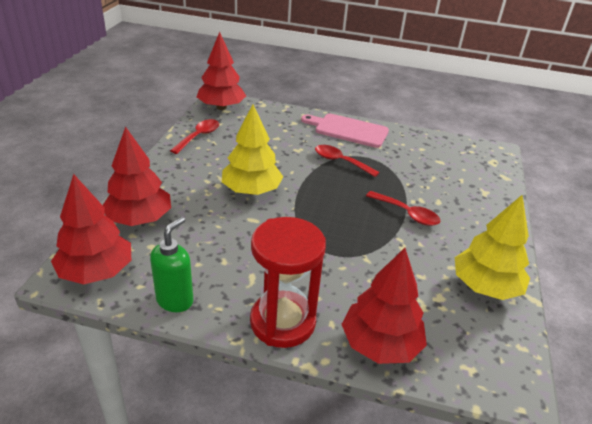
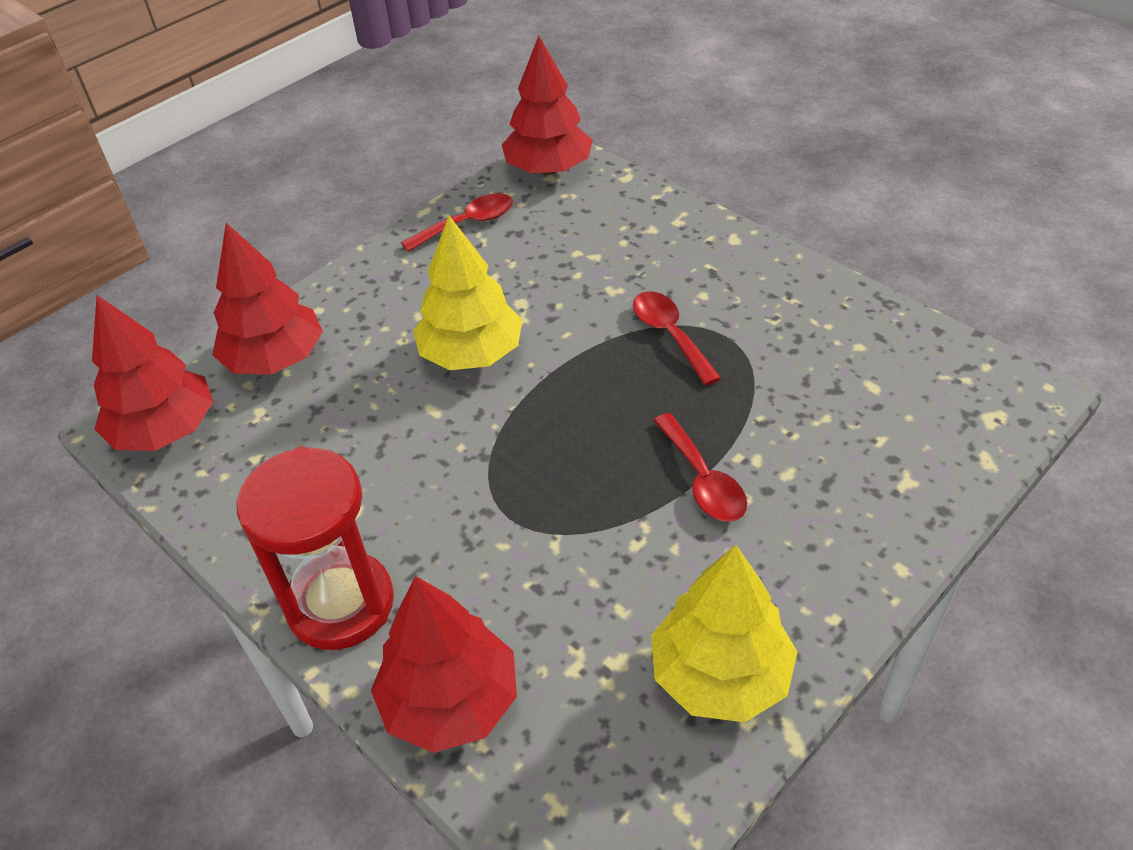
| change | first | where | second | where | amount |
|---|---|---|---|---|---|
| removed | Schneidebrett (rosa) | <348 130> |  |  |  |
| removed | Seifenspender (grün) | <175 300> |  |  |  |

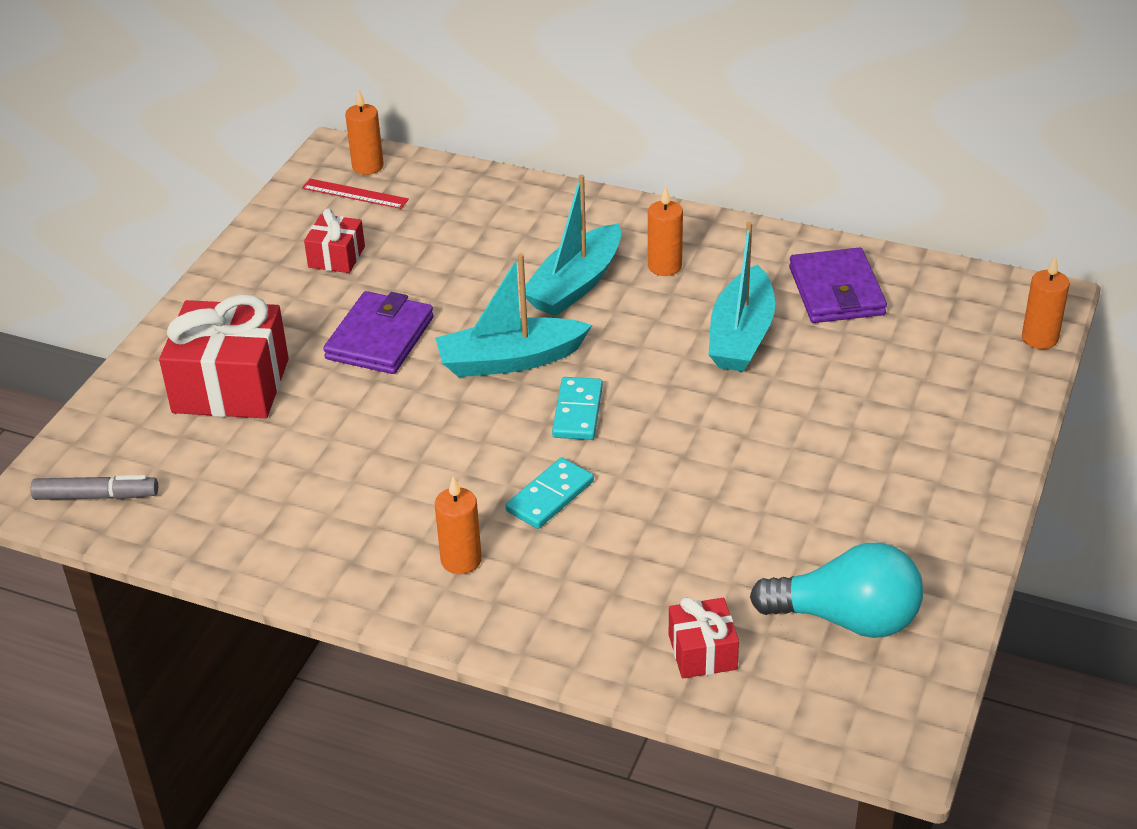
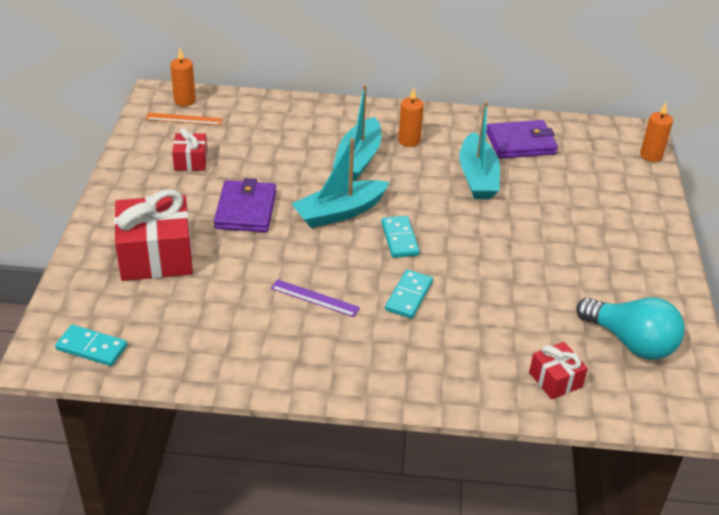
| change | first | where | second | where | amount |
|---|---|---|---|---|---|
| recoloured | Lineal (rot) | <355 194> | Lineal (orange) | <184 119> |  |
| turned | Geldbörse (lila) | <836 291> |  | <520 143> | 75 degrees counterclockwise |
| replaced | Filzstift (grau) | <96 496> | Dominostein (türkis) | <92 347> |  |
| removed | Kerze (orange) | <461 560> |  |  |  |
| turned | Glühbirne (türkis) | <847 619> |  | <631 342> | 45 degrees clockwise |
| added |  |  | Lineal (lila) | <315 298> |  |

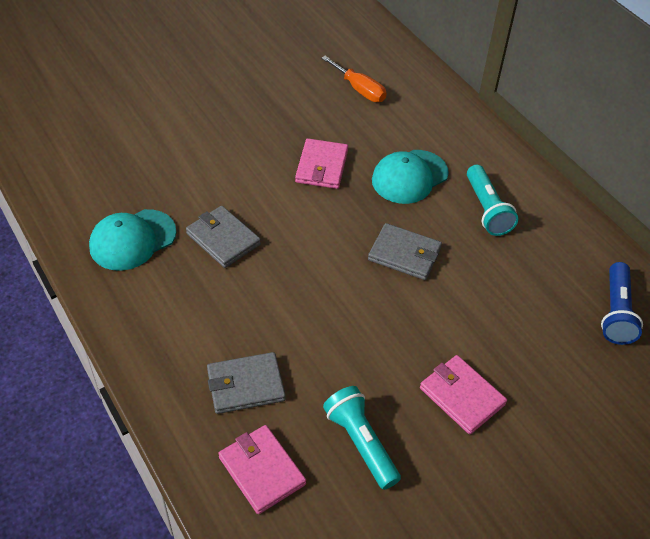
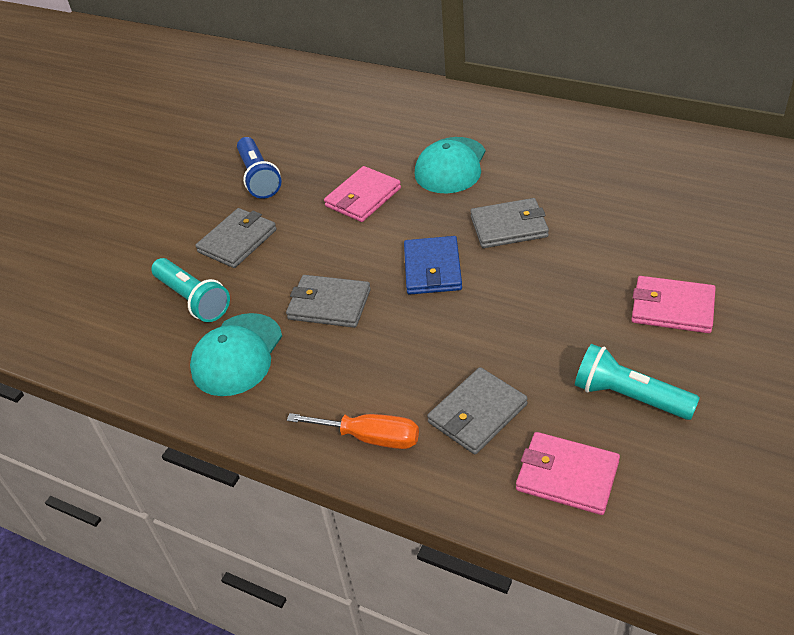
| change | first | where | second | where | amount |
|---|---|---|---|---|---|
| moved | Schraubenzieher (orange) | <359 90> |  | <370 437> |  |
| turned | Geldbörse (rosa) | <321 166> |  | <363 197> | 60 degrees clockwise |
| moved | Taschenlampe (türkis) | <487 209> |  | <193 299> |  |
| moved | Taschenlampe (blau) | <616 313> |  | <259 178> |  |
| added |  |  | Geldbörse (grau) | <237 241> |  |
| added |  |  | Geldbörse (blau) | <432 269> |  |

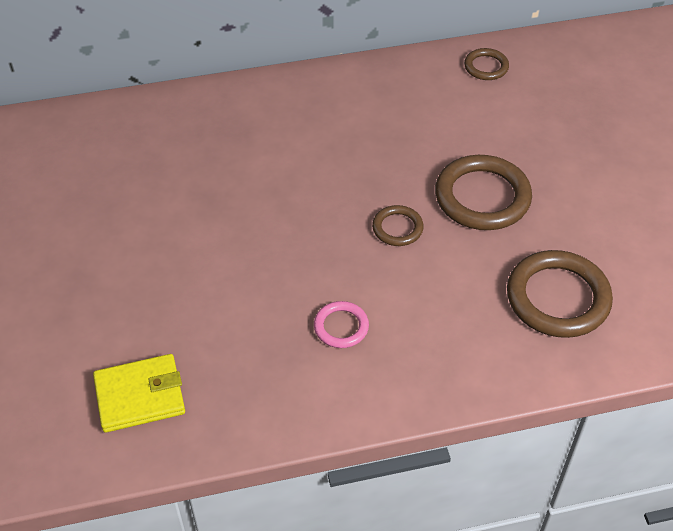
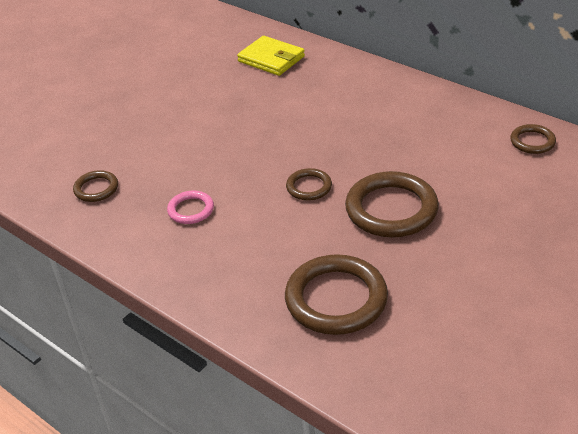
| change | first | where | second | where | amount |
|---|---|---|---|---|---|
| moved | Geldbörse (gelb) | <140 396> |  | <271 59> |  |
| added |  |  | Ring (braun) | <96 189> |  |

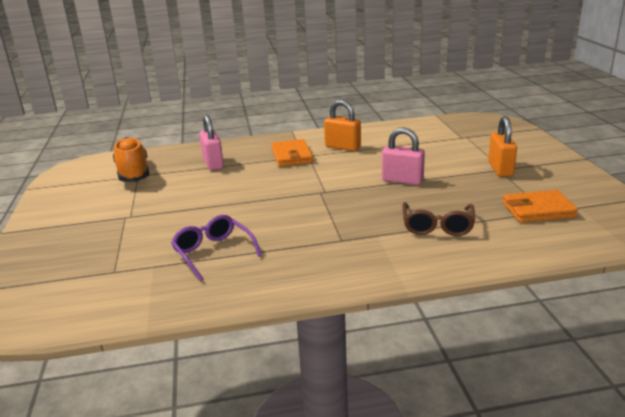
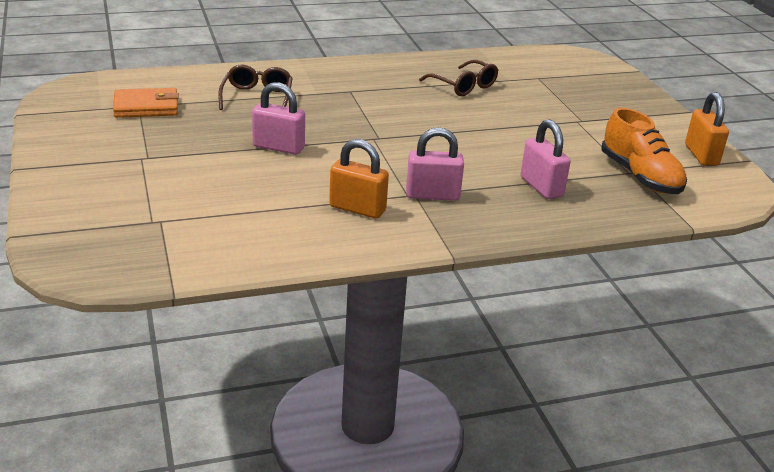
| change | first | where | second | where | amount |
|---|---|---|---|---|---|
| moved | Vorhängeschloss (orange) | <500 169> |  | <701 155> |  |
| replaced | Geldbörse (orange) | <292 156> | Vorhängeschloss (rosa) | <432 195> |  |
| recoloured | Brille (lila) | <213 252> | Brille (braun) | <464 86> |  |

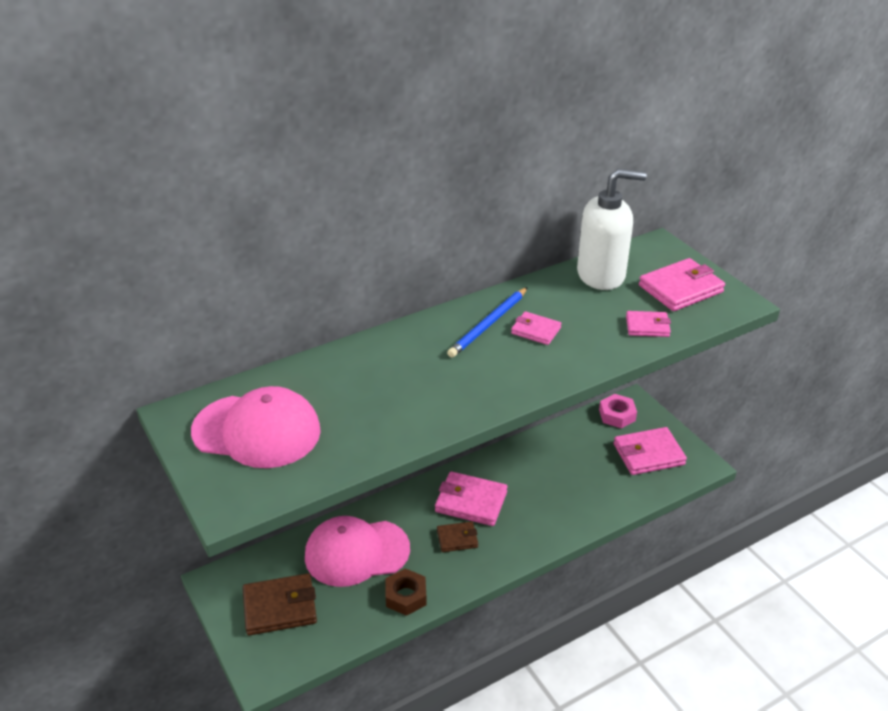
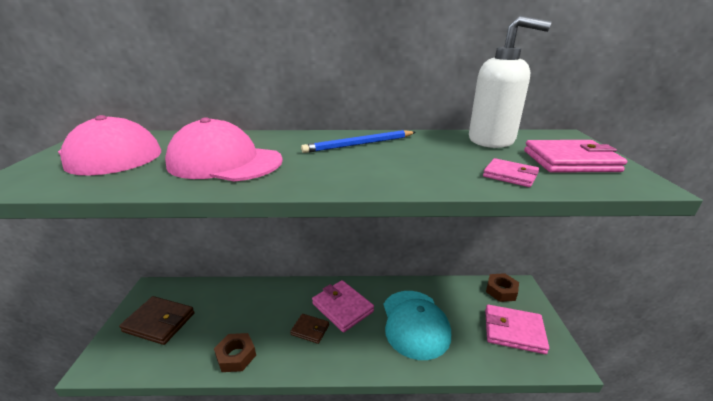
| change | first | where | second | where | amount |
|---|---|---|---|---|---|
| removed | Geldbörse (rosa) | <535 330> |  |  |  |
| recoloured | Sechskantmutter (rosa) | <617 415> | Sechskantmutter (braun) | <501 291> |  |
| moved | Kappe (rosa) | <356 552> |  | <225 162> |  |
| added |  |  | Kappe (türkis) | <415 323> |  |

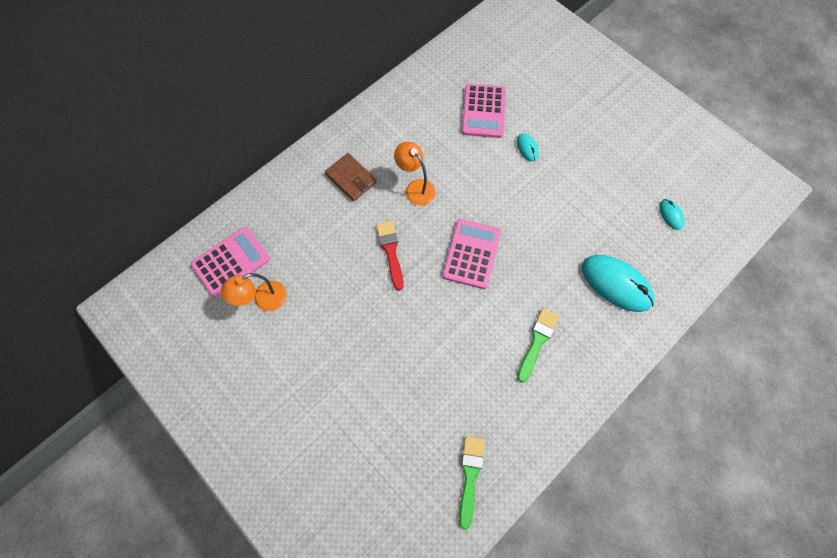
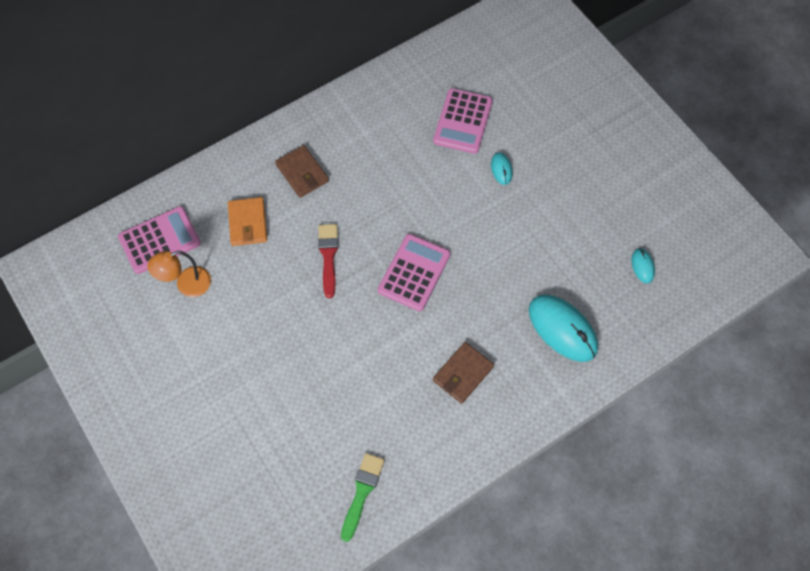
| change | first | where | second | where | amount |
|---|---|---|---|---|---|
| removed | Lampe (orange) | <416 188> |  |  |  |
| replaced | Pinsel (grün) | <537 341> | Geldbörse (braun) | <463 374> |  |
| added |  |  | Geldbörse (orange) | <247 223> |  |

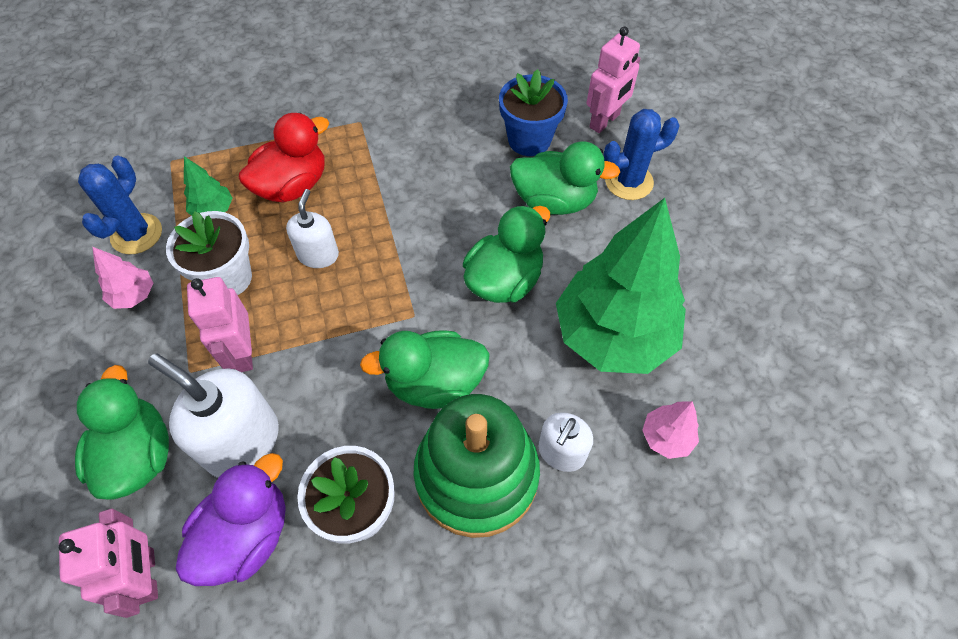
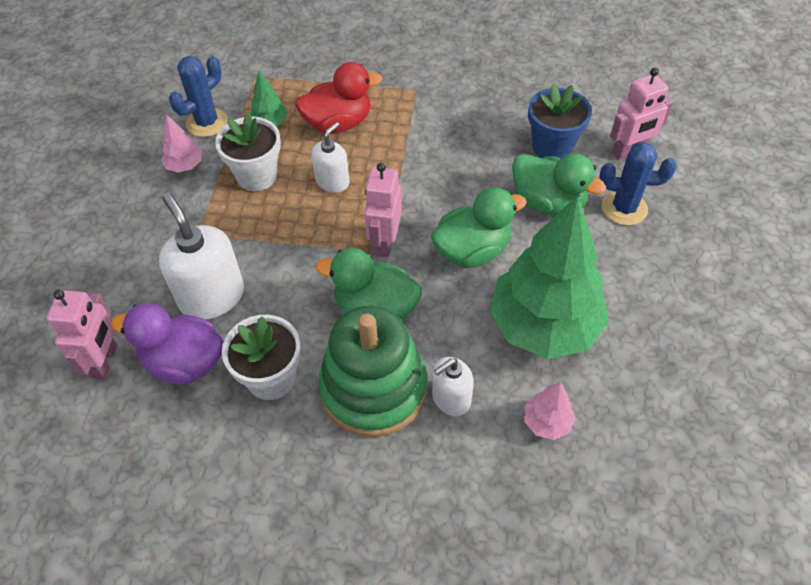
| change | first | where | second | where | amount |
|---|---|---|---|---|---|
| moved | Roboter (rosa) | <242 352> |  | <384 242> |  |
| removed | Ente (grün) | <138 455> |  |  |  |
| turned | Ente (lila) | <247 535> |  | <184 362> | 135 degrees counterclockwise |

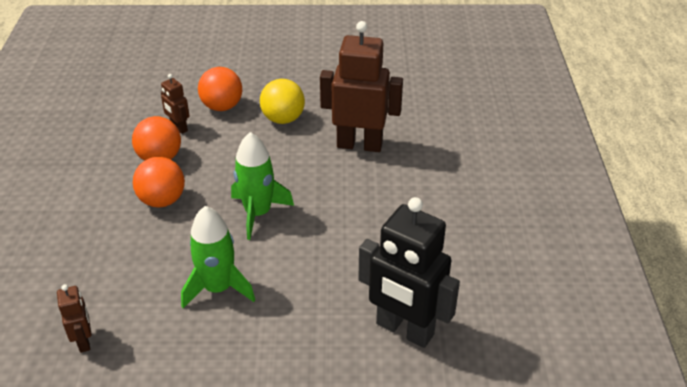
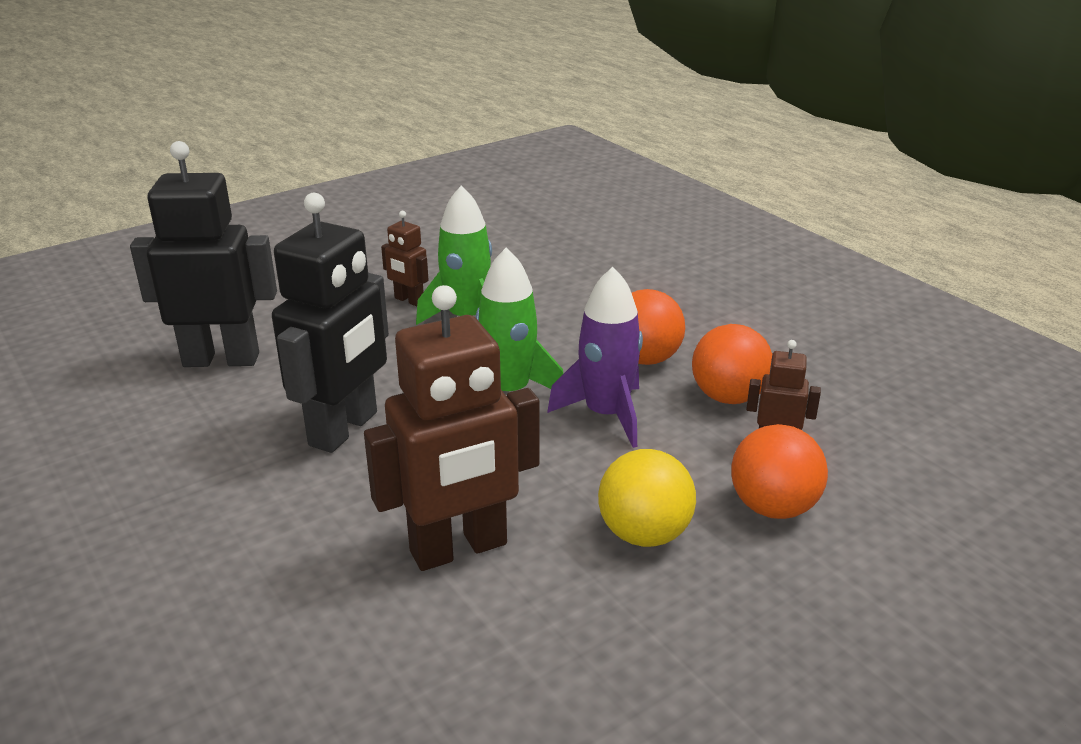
| change | first | where | second | where | amount |
|---|---|---|---|---|---|
| moved | Roboter (braun) | <84 341> |  | <409 300> |  |
| added |  |  | Roboter (schwarz) | <344 429> |  |
| added |  |  | Rakete (lila) | <606 415> |  |

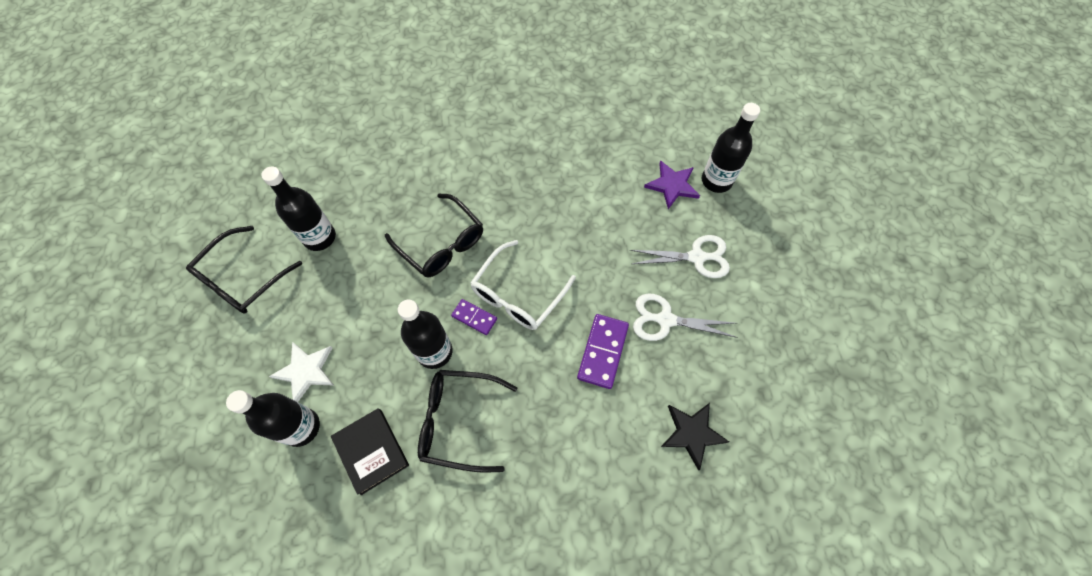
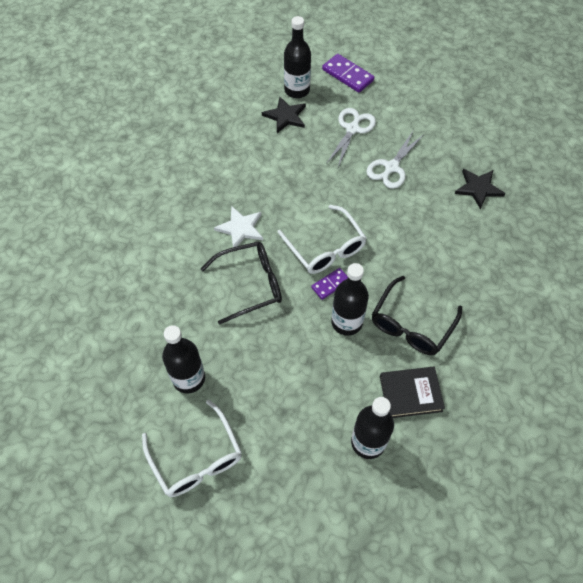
| change | first | where | second | where | amount |
|---|---|---|---|---|---|
| recoloured | Stern (lila) | <672 185> | Stern (schwarz) | <285 116> |  |
| recoloured | Brille (schwarz) | <243 278> | Brille (weiß) | <196 457> |  |
| moved | Dominostein (lila) | <603 352> |  | <348 75> |  |
| moved | Stern (weiß) | <305 371> |  | <240 228> |  |

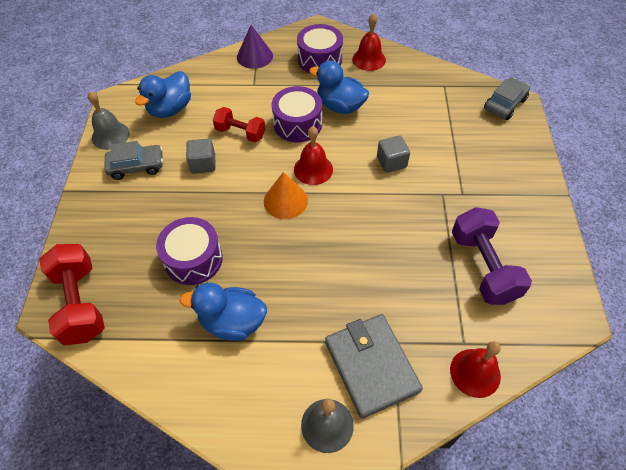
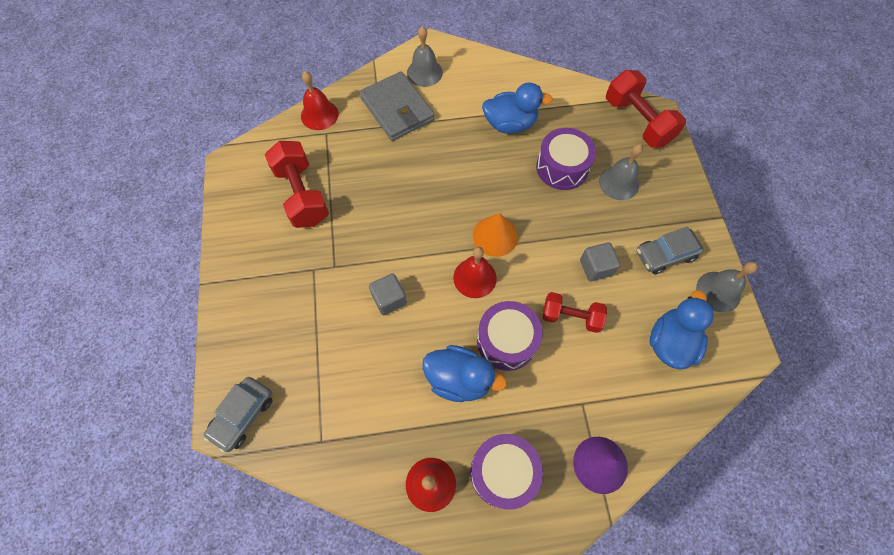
| change | first | where | second | where | amount |
|---|---|---|---|---|---|
| recoloured | Hantel (lila) | <483 266> | Hantel (rot) | <302 195> |  |
| added |  |  | Glocke (grau) | <619 183> |  |

